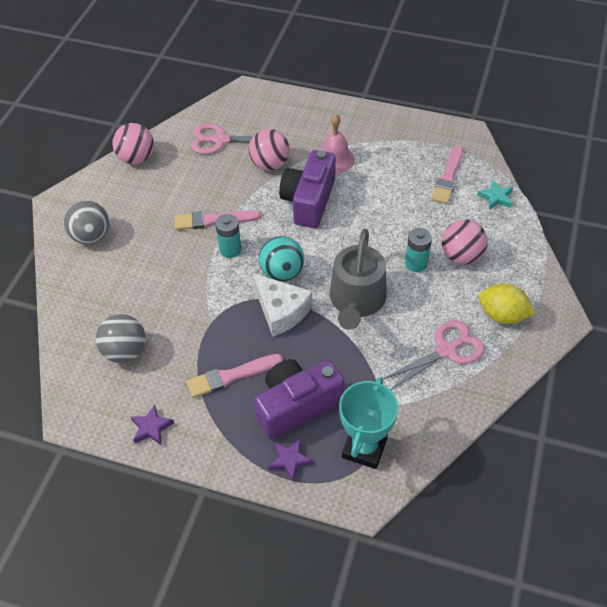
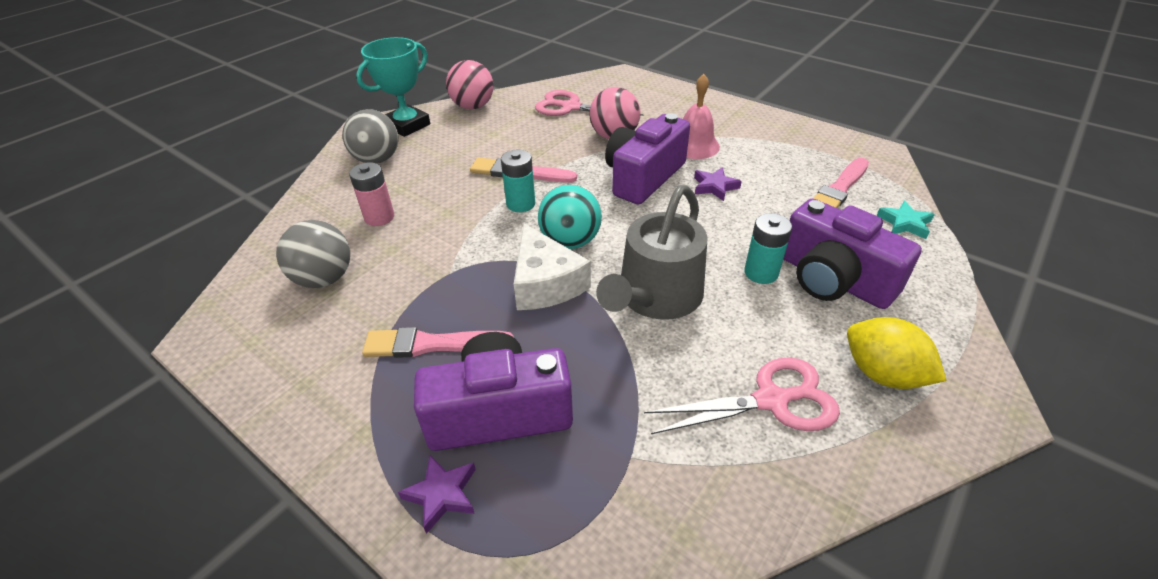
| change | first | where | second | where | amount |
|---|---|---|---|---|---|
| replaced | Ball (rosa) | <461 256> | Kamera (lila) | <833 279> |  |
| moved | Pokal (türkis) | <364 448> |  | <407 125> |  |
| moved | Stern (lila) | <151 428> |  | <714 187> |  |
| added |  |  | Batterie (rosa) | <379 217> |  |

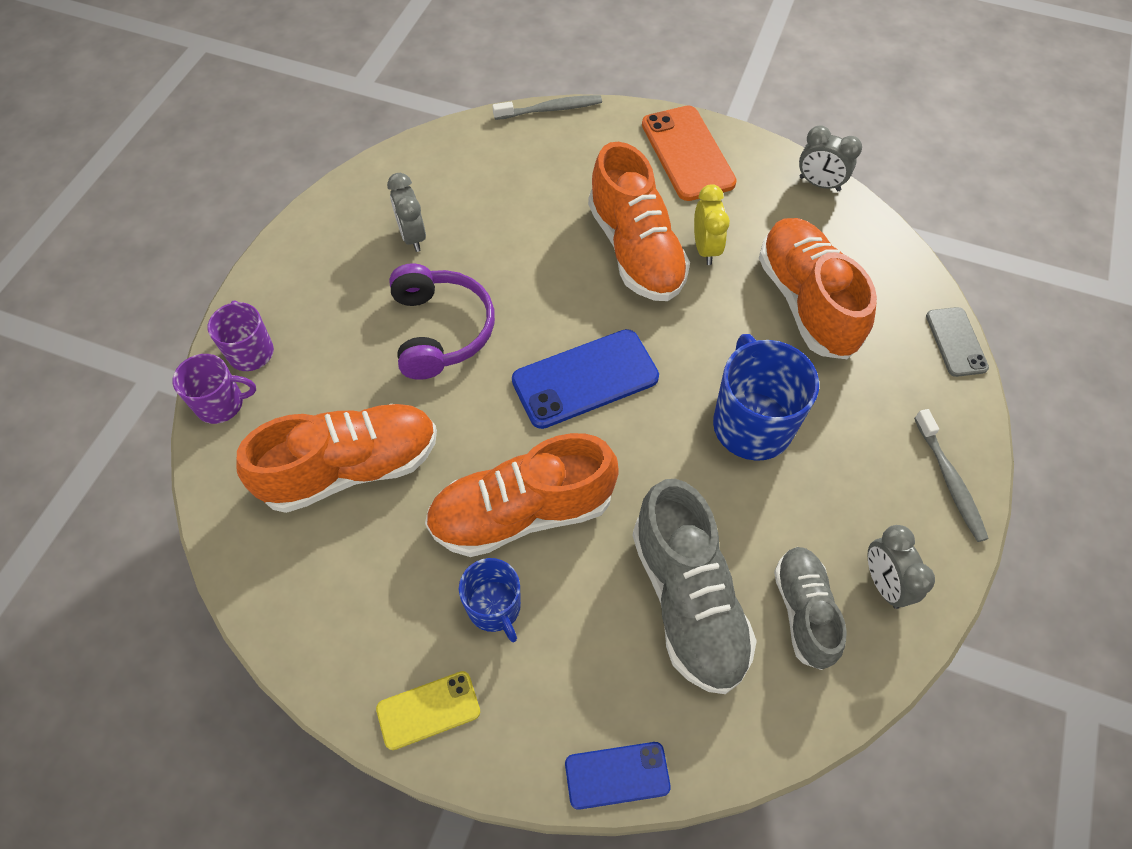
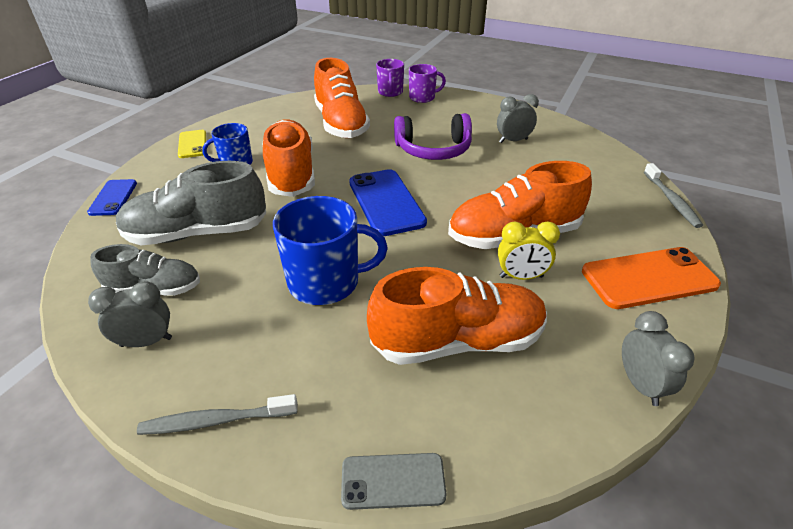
| change | first | where | second | where | amount |
|---|---|---|---|---|---|
| turned | Wecker (grau) | <819 184> |  | <640 385> | 135 degrees clockwise |

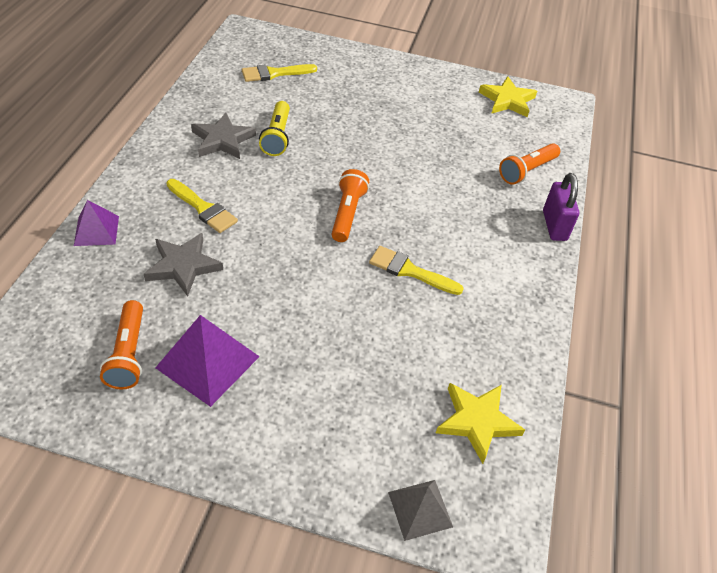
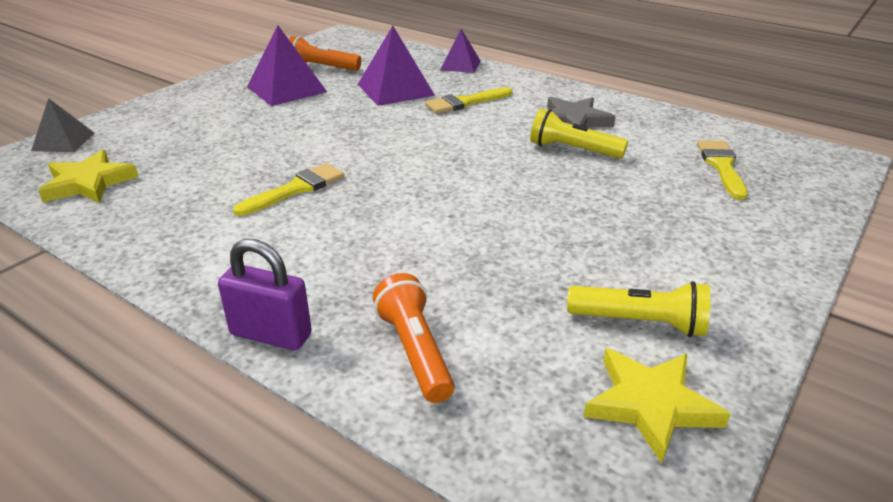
| change | first | where | second | where | amount |
|---|---|---|---|---|---|
| removed | Taschenlampe (orange) | <347 213> |  |  |  |
| replaced | Stern (grau) | <183 266> | Pyramide (lila) | <395 89> |  |
| added |  |  | Taschenlampe (gelb) | <640 323> |  |

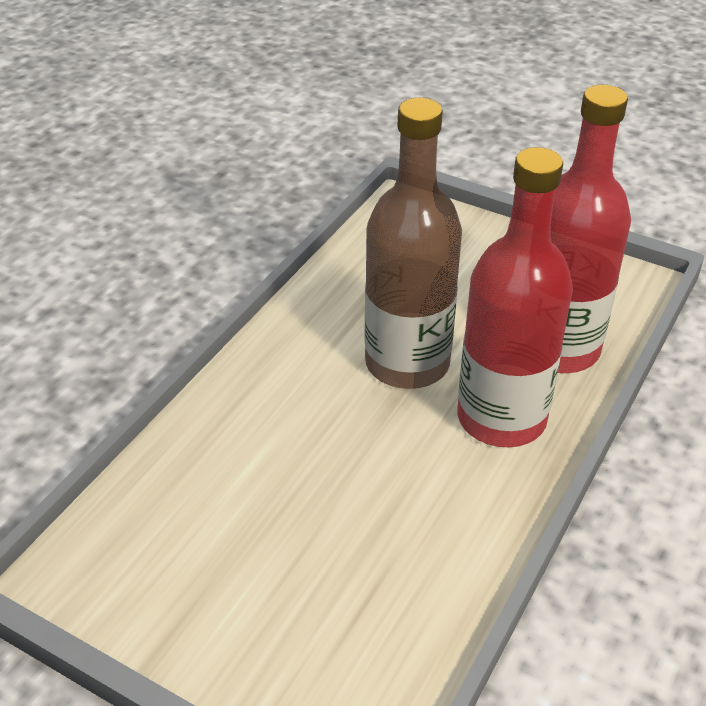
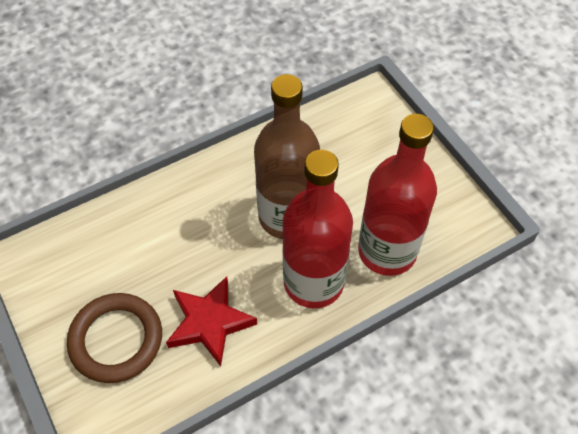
| change | first | where | second | where | amount |
|---|---|---|---|---|---|
| added |  |  | Stern (rot) | <209 323> |  |
| added |  |  | Ring (braun) | <116 340> |  |

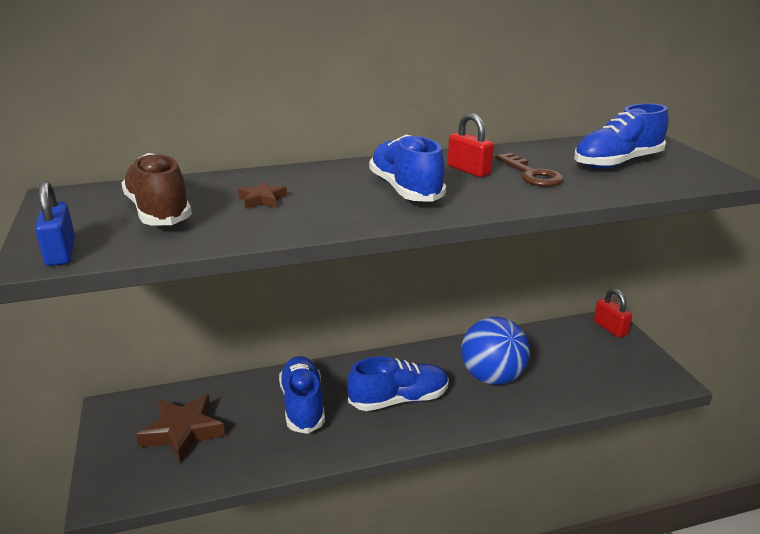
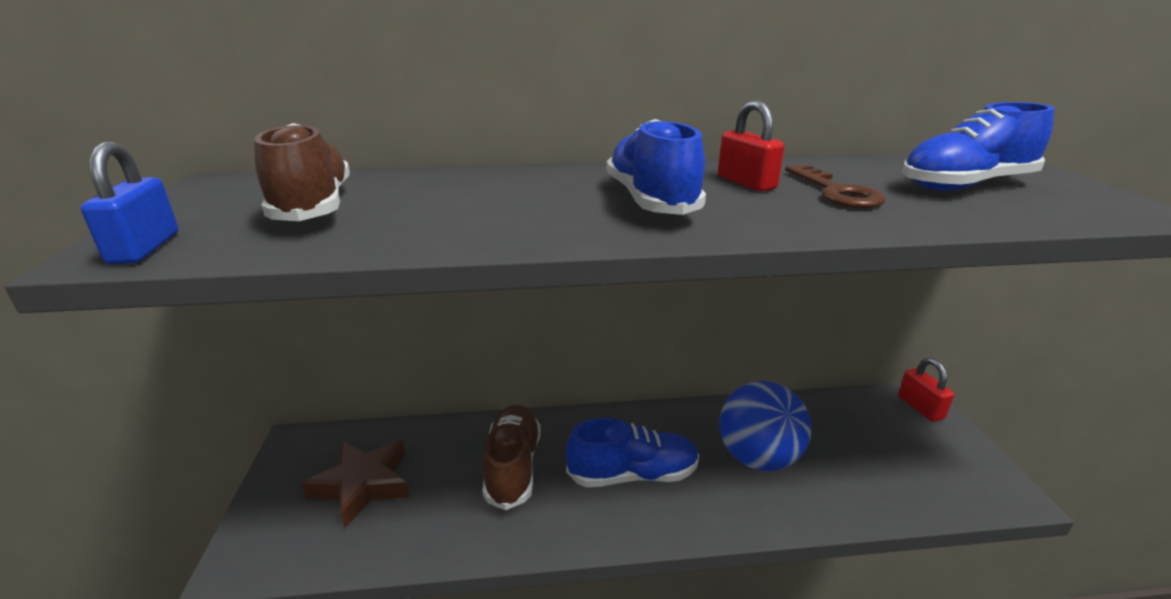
| change | first | where | second | where | amount |
|---|---|---|---|---|---|
| removed | Stern (braun) | <262 200> |  |  |  |
| recoloured | Schuh (blau) | <303 405> | Schuh (braun) | <513 467> |  |

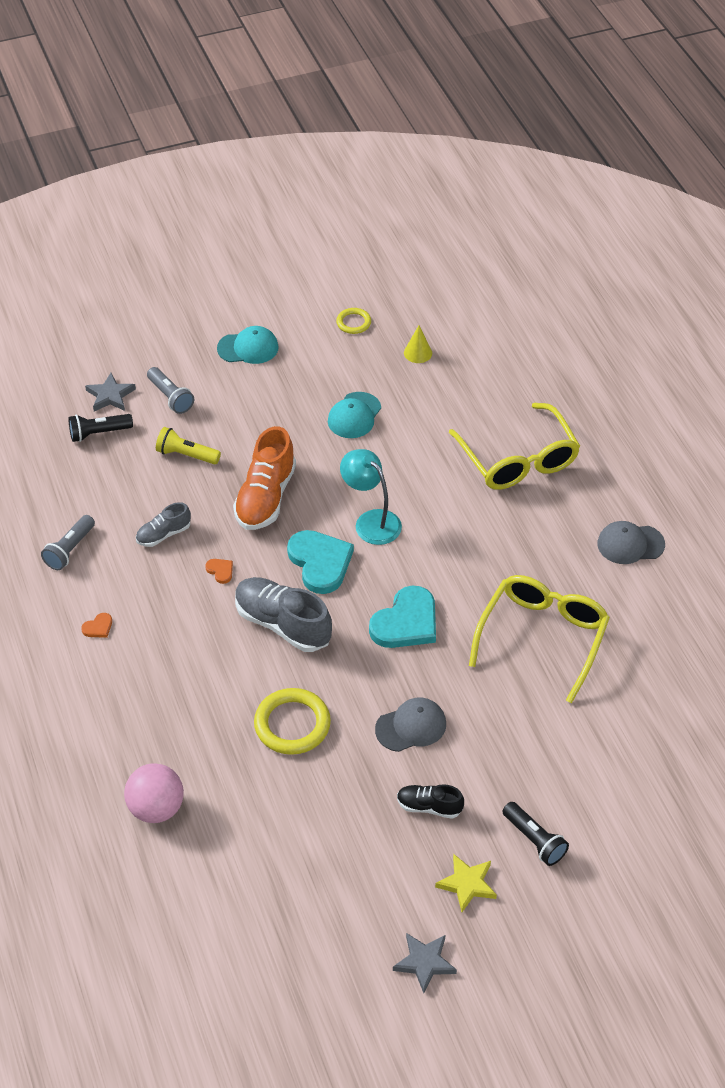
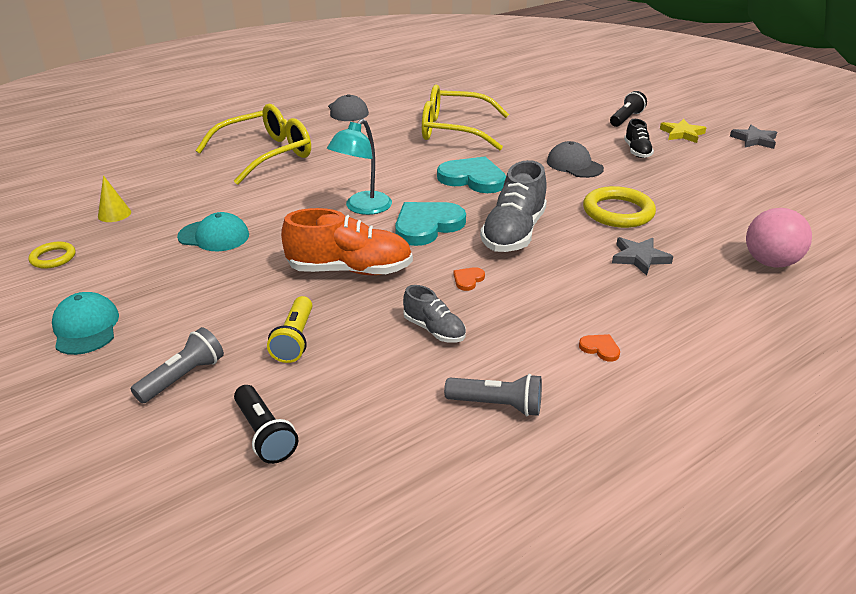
| change | first | where | second | where | amount |
|---|---|---|---|---|---|
| moved | Stern (grau) | <110 395> |  | <639 258> |  |

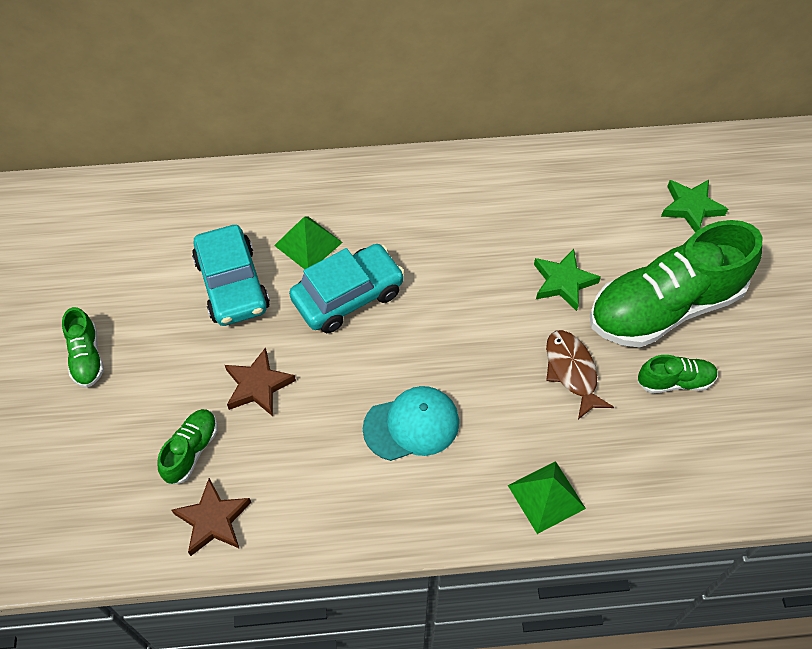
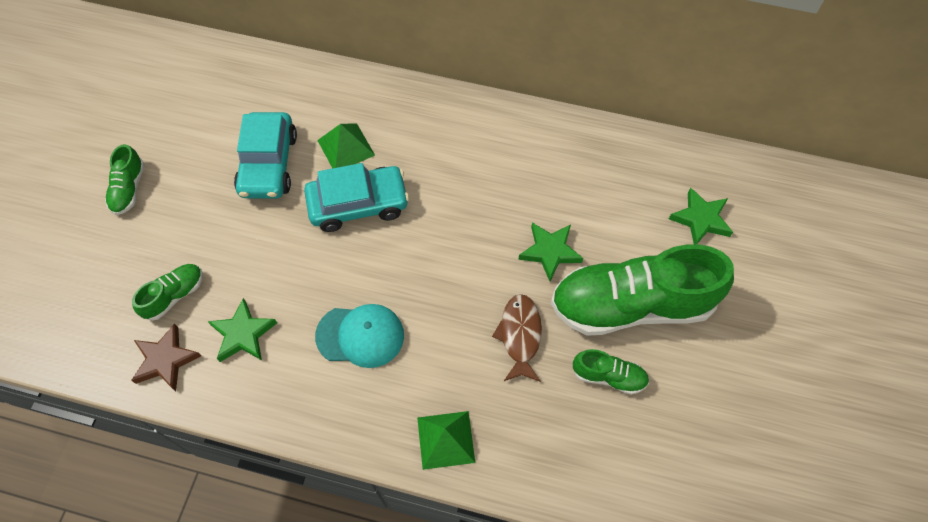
| change | first | where | second | where | amount |
|---|---|---|---|---|---|
| removed | Stern (braun) | <258 385> |  |  |  |
| added |  |  | Stern (grün) | <243 334> |  |

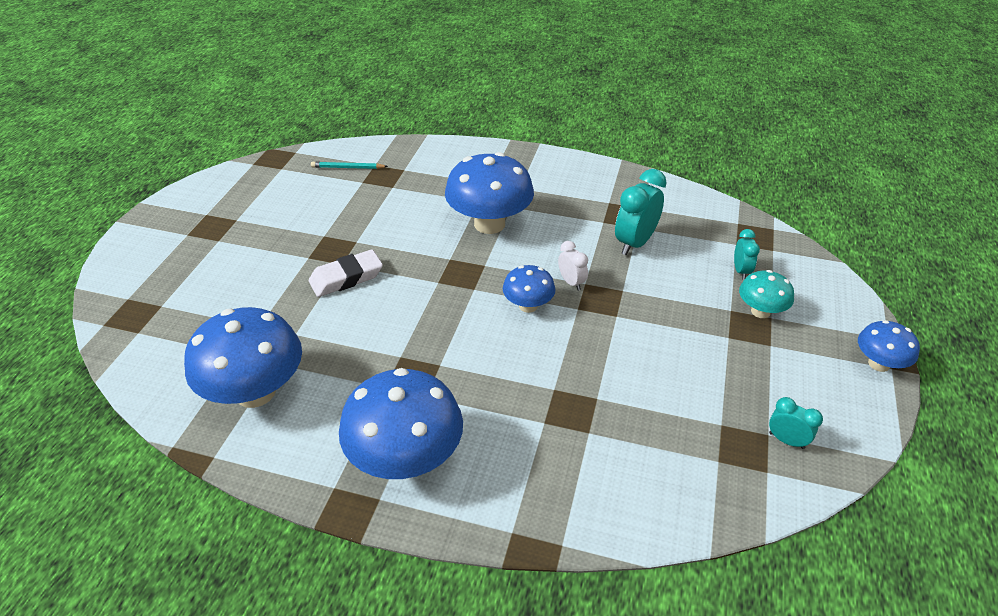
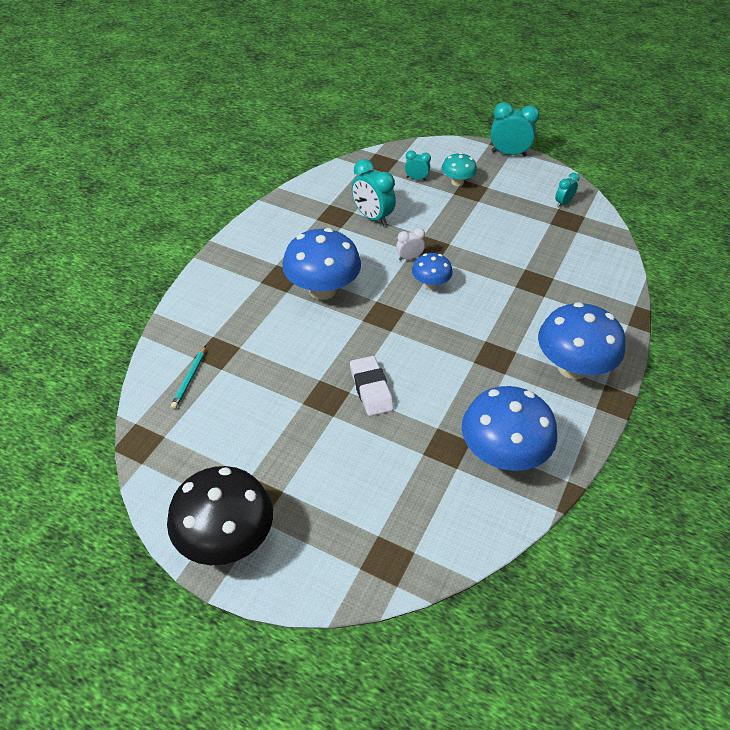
| change | first | where | second | where | amount |
|---|---|---|---|---|---|
| replaced | Pilz (blau) | <878 364> | Wecker (türkis) | <508 154> |  |
| added |  |  | Pilz (schwarz) | <226 539> |  |

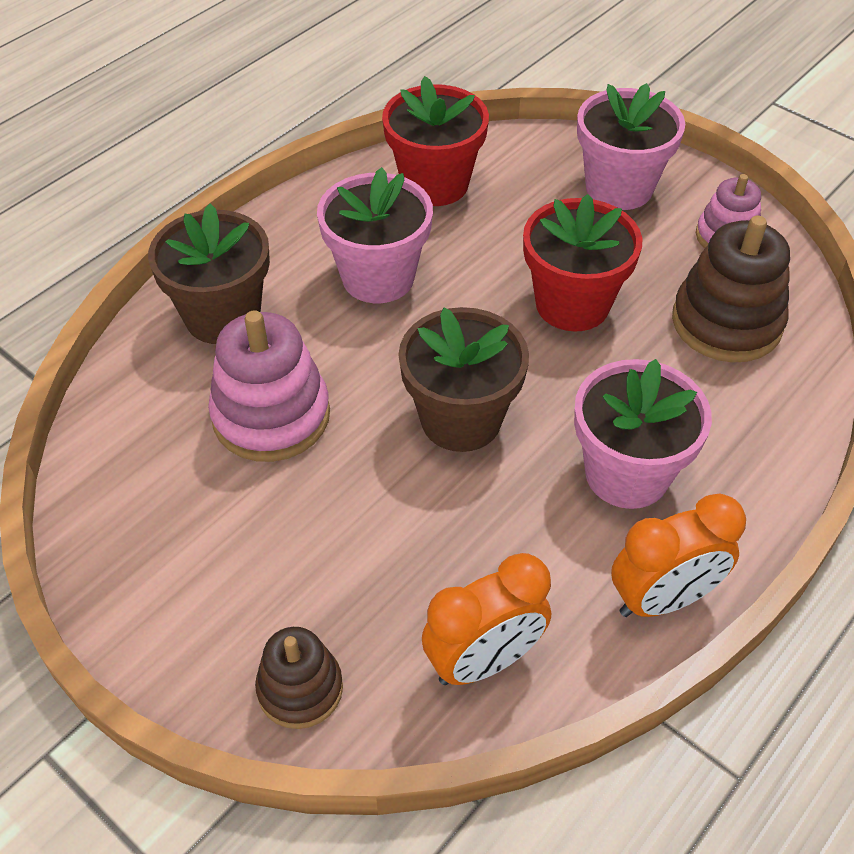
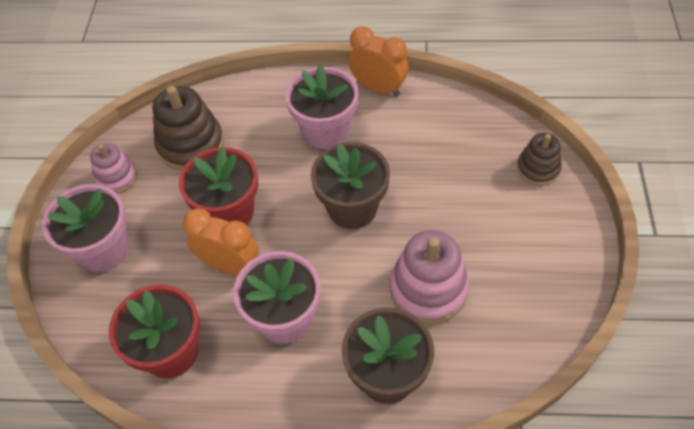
| change | first | where | second | where | amount |
|---|---|---|---|---|---|
| moved | Wecker (orange) | <484 661> |  | <230 265> |  |

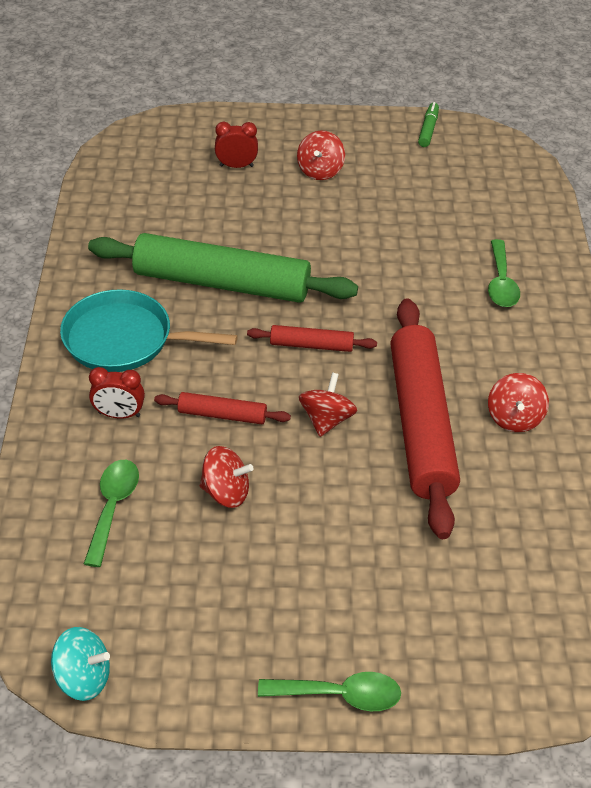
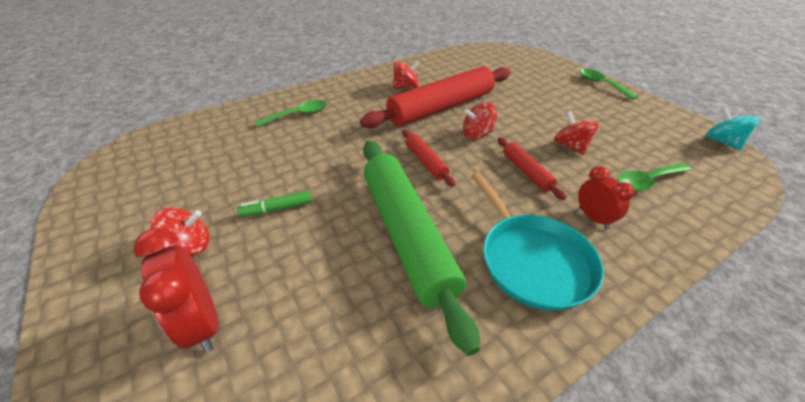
| change | first | where | second | where | amount |
|---|---|---|---|---|---|
| moved | Filzstift (grün) | <428 129> |  | <277 209> |  |
| resized | Wecker (rot) | <236 166> |  | <202 323> | x1.56 |

